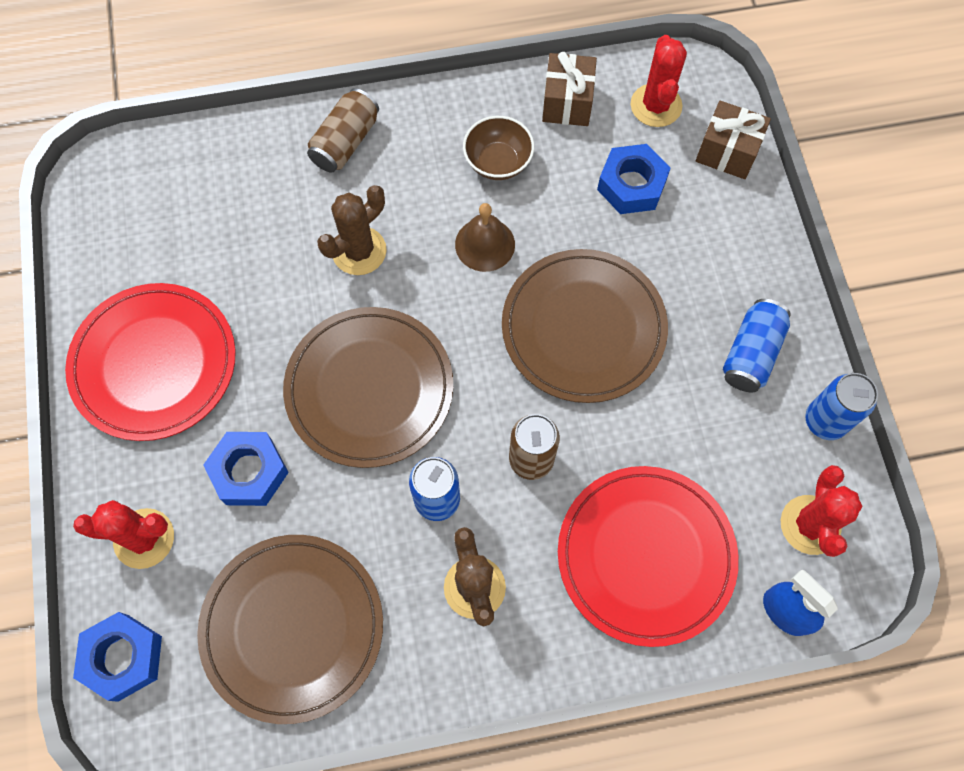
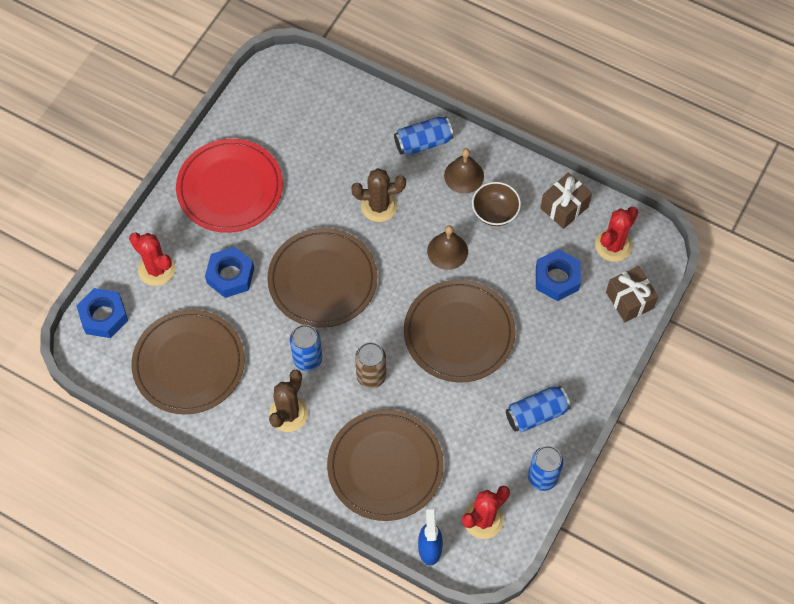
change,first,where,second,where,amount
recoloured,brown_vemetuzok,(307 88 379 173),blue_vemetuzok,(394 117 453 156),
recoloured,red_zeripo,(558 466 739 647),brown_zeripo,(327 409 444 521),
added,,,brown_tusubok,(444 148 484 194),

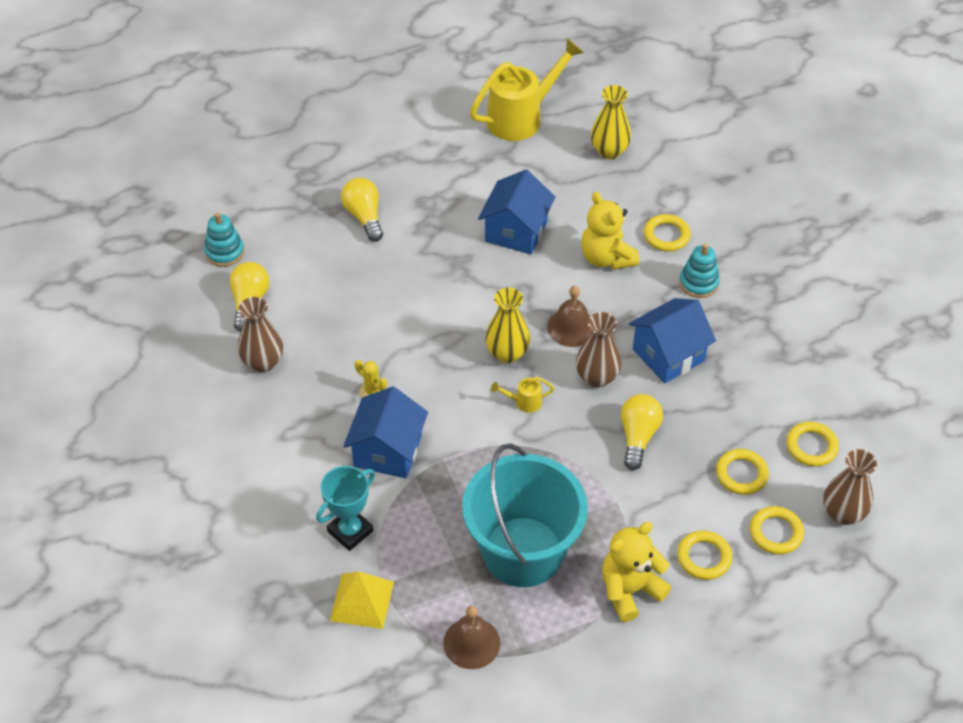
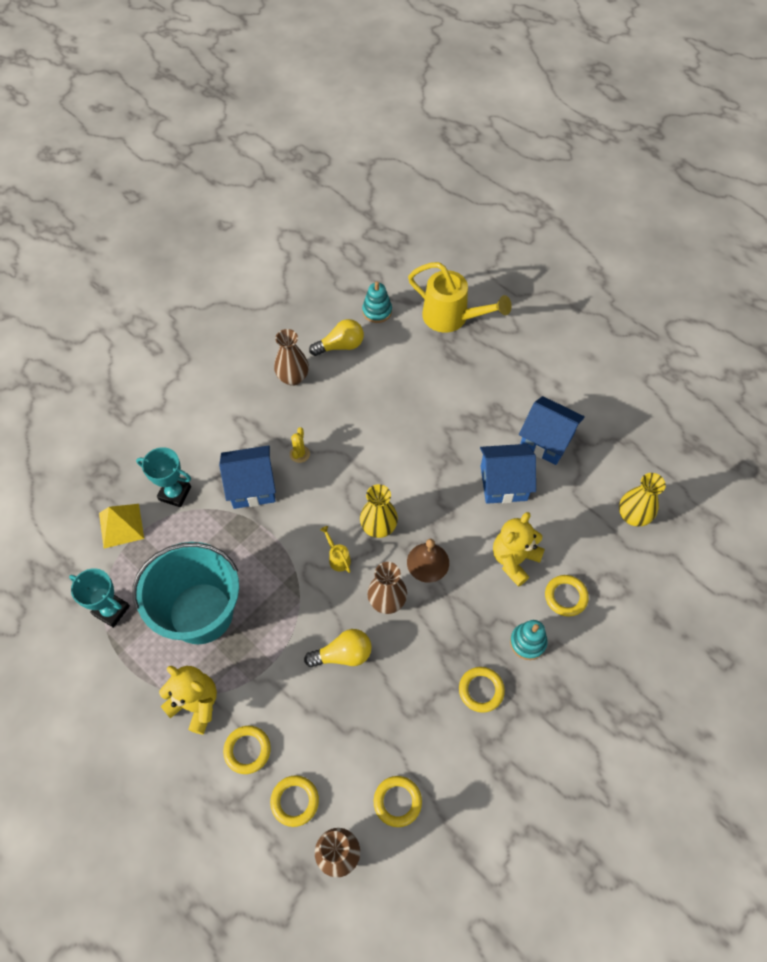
change,first,where,second,where,amount
moved,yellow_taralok,(470 38 584 141),,(408 262 512 333),
removed,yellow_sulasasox,(341 178 383 242),,,
moved,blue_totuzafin,(629 298 716 383),,(519 396 585 465),
moved,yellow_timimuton,(716 449 769 495),,(459 667 505 713),
replaced,brown_tusubok,(443 606 500 669),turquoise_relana,(69 568 130 628),

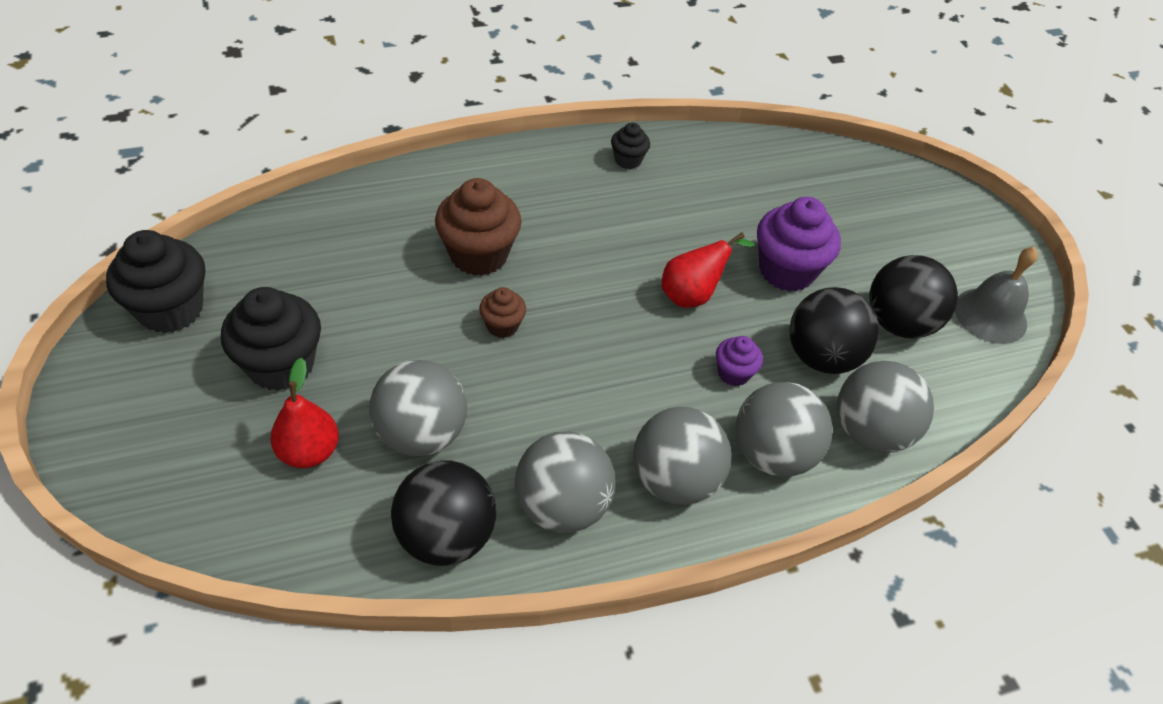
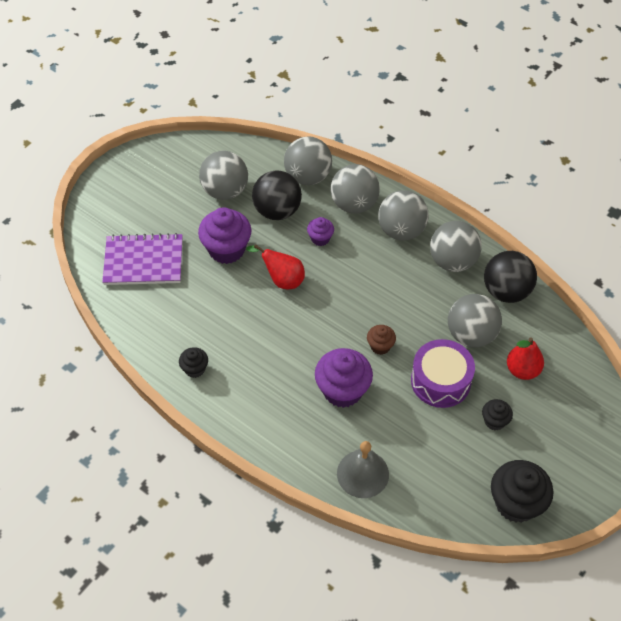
change,first,where,second,where,amount
recoloured,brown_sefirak,(435 178 521 276),purple_sefirak,(315 348 373 408),
moved,grey_tusubok,(955 247 1038 344),,(337 441 389 498),
recoloured,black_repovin,(869 255 958 339),grey_repovin,(199 151 248 200),
resized,black_sefirak,(221 287 321 391),,(482 399 513 430),x0.52
added,,,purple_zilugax,(102 233 183 285),
added,,,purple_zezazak,(411 339 475 408),

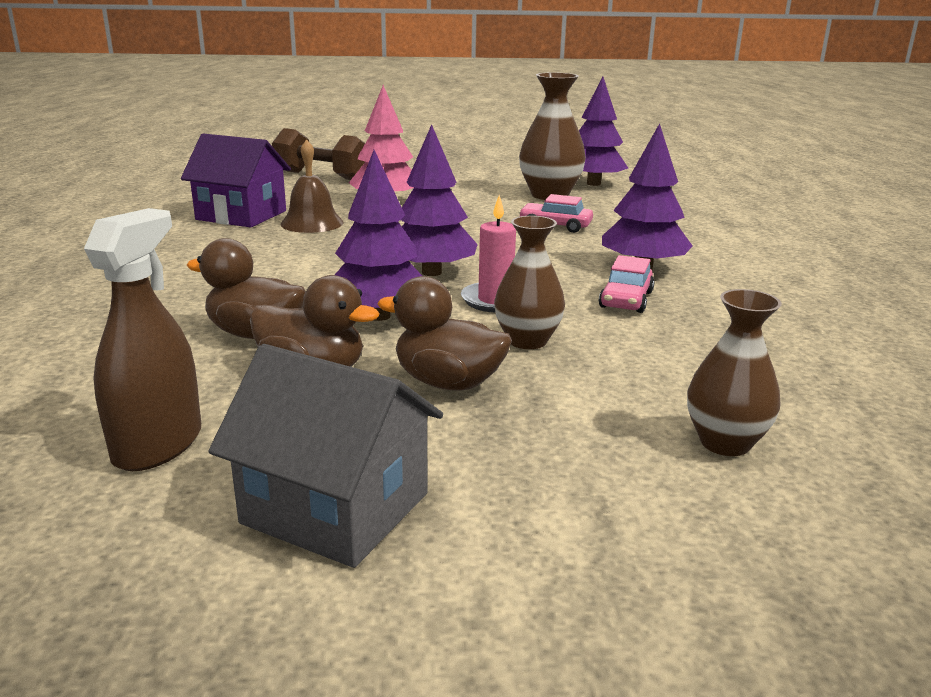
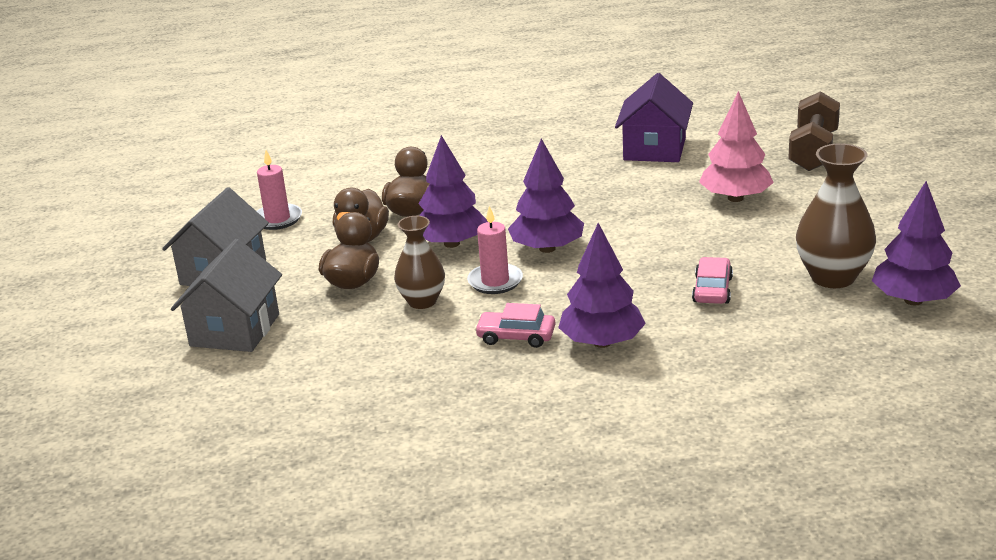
change,first,where,second,where,amount
removed,brown_tusubok,(281 139 344 233),,,
replaced,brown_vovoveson,(84 208 201 471),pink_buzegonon,(257 150 302 230),
removed,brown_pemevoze,(687 289 782 456),,,
added,,,grey_totuzafin,(171 239 282 352),

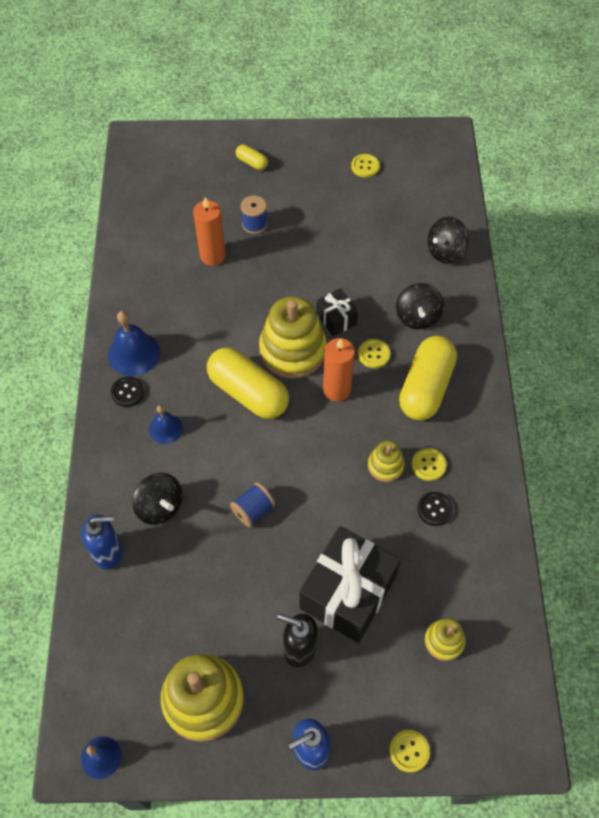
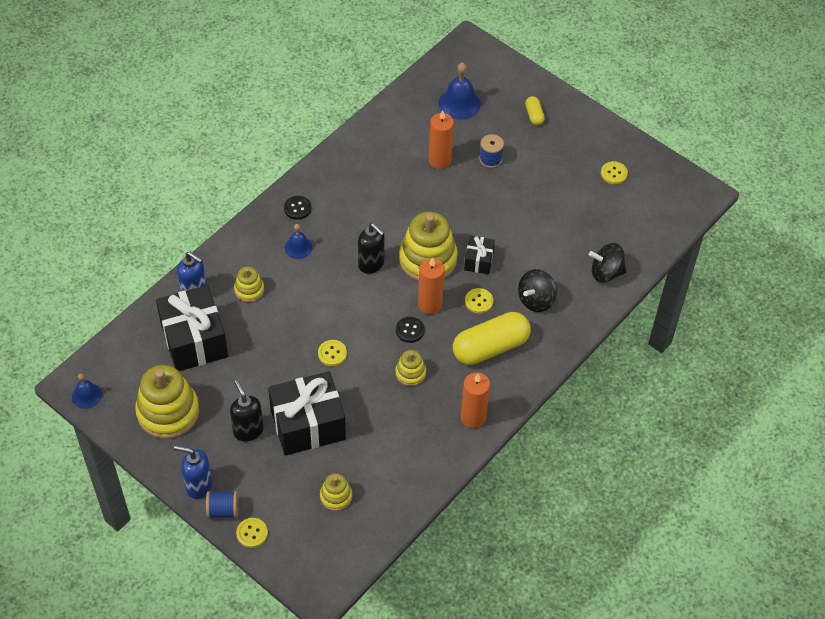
change,first,where,second,where,amount
moved,blue_tusubok,(108 311 160 376),,(439 62 481 120),
replaced,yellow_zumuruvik,(207 348 289 419),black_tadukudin,(358 223 385 274),
moved,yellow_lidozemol,(412 448 446 481),,(318 340 347 366),
replaced,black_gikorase,(132 473 182 525),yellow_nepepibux,(234 267 264 302),
moved,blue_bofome,(230 482 275 527),,(206 491 239 518),
moved,black_lidozemol,(417 492 453 526),,(396 317 425 343),
added,,,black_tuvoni,(156 285 228 371),
added,,,orange_buzegonon,(461 372 490 428),

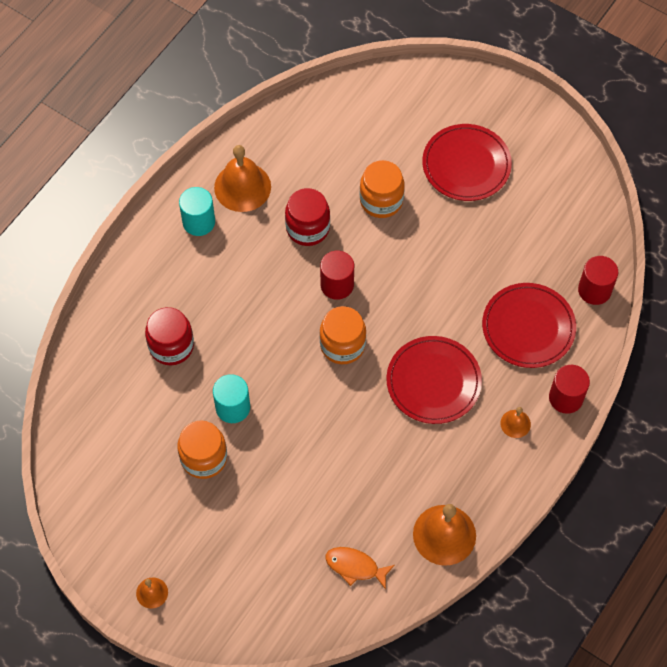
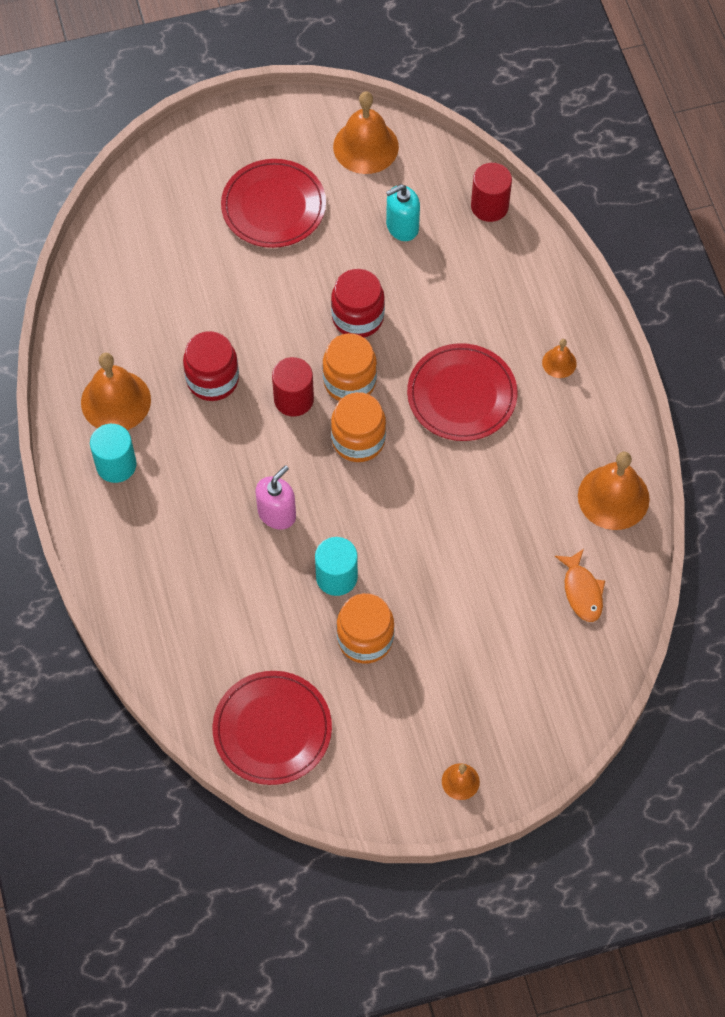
change,first,where,second,where,amount
moved,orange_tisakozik,(360 160 405 218),,(323 333 377 401),
moved,red_zeripo,(482 283 576 368),,(213 671 332 785),
moved,red_tisakozik,(145 307 194 365),,(331 269 385 338),
removed,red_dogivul,(549 365 590 414),,,
turned,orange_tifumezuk,(325 547 394 590),,(555 549 605 622),75 degrees counterclockwise
added,,,orange_tusubok,(333 91 399 174),
added,,,turquoise_tadukudin,(386 184 420 241),
added,,,pink_tadukudin,(256 465 296 530),

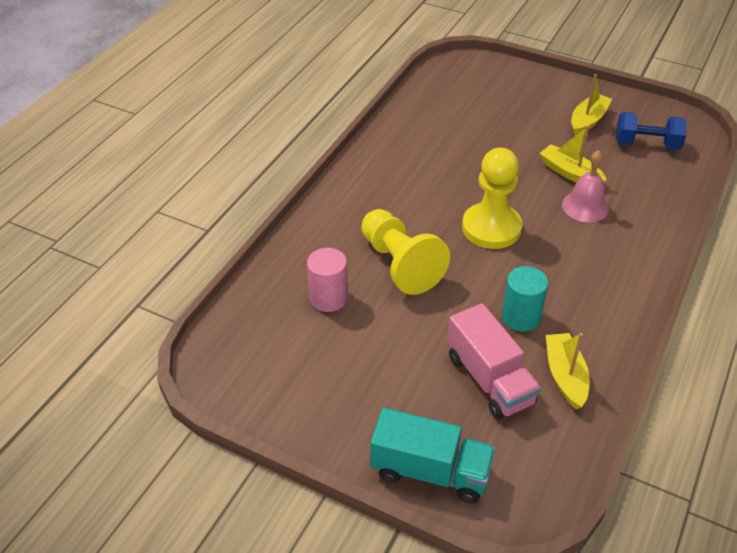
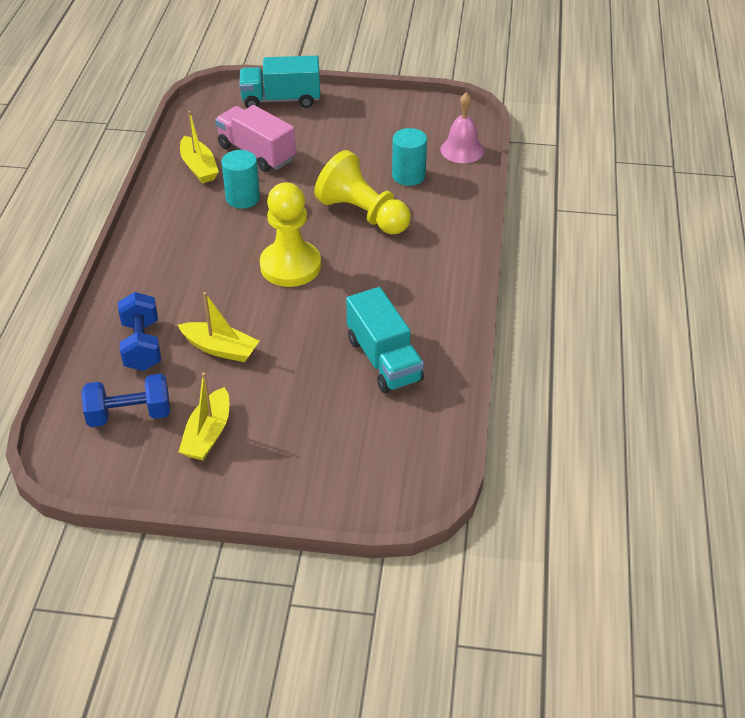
change,first,where,second,where,amount
moved,pink_tusubok,(562 150 609 222),,(440 92 484 163),
recoloured,pink_dogivul,(307 248 348 312),turquoise_dogivul,(392 128 427 186),
added,,,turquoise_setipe,(346 287 424 394),
added,,,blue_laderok,(118 292 161 371),

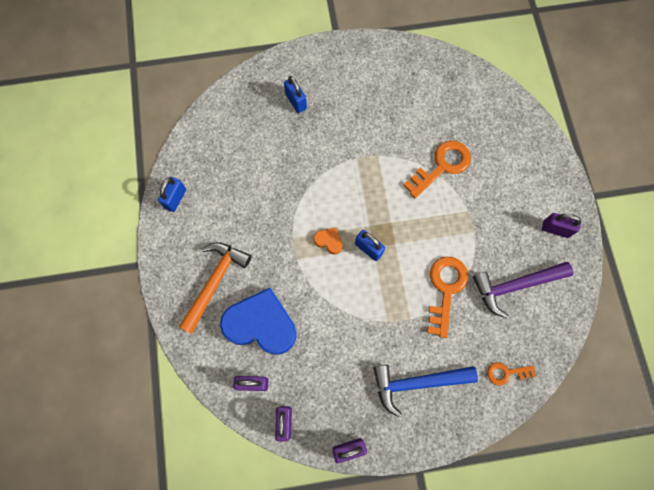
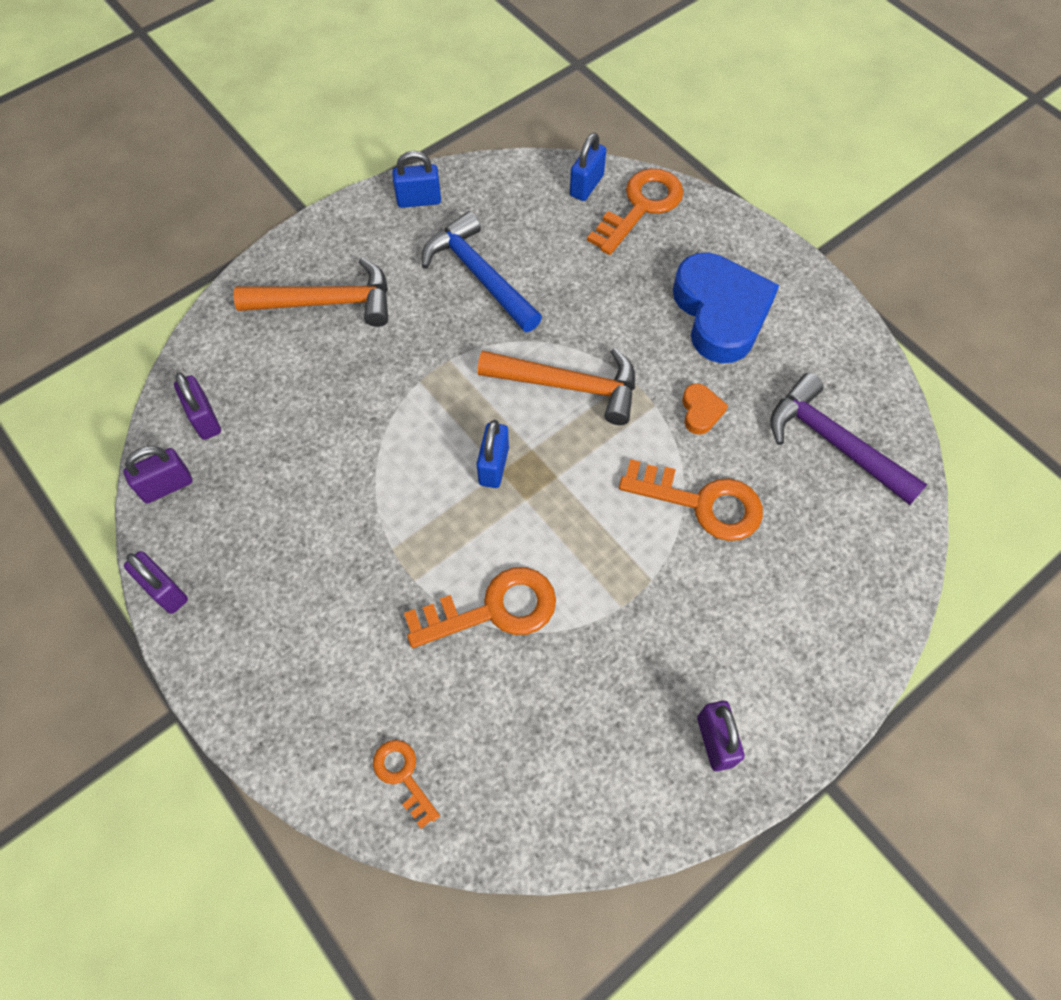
change,first,where,second,where,amount
moved,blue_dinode,(284 76 307 113),,(570 133 606 201),
moved,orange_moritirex,(314 227 343 254),,(682 383 728 435),
moved,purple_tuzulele,(473 262 573 318),,(770 373 928 505),
moved,blue_moritirex,(220 288 297 355),,(673 253 779 363),
moved,blue_tuzulele,(373 365 478 417),,(422 211 542 332),
added,,,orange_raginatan,(587 168 684 255),
added,,,orange_tuzulele,(477 348 635 425),

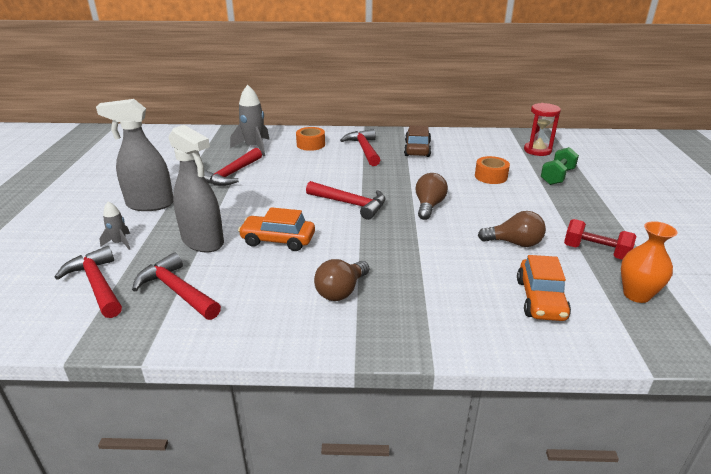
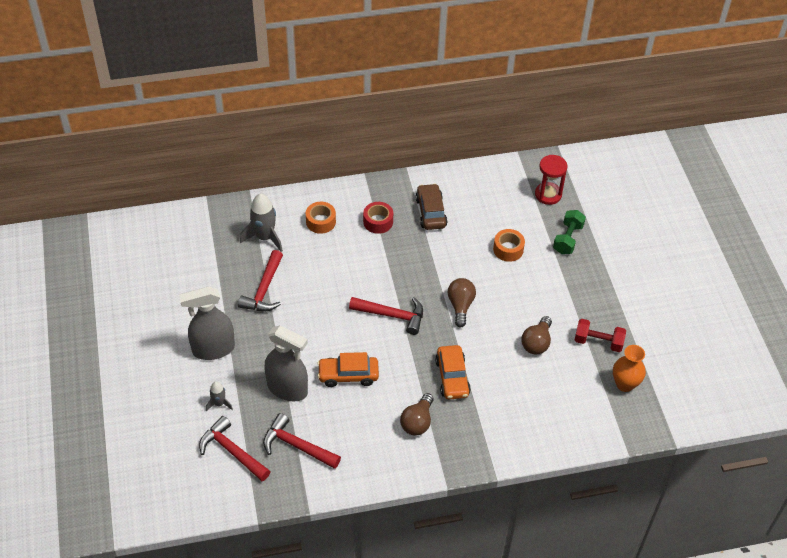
change,first,where,second,where,amount
replaced,red_tuzulele,(340 129 380 166),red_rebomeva,(363 202 393 234),
turned,brown_sulasasox,(478 211 546 247),,(521 316 552 355),120 degrees clockwise
moved,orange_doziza,(517 255 571 321),,(435 345 471 399),

